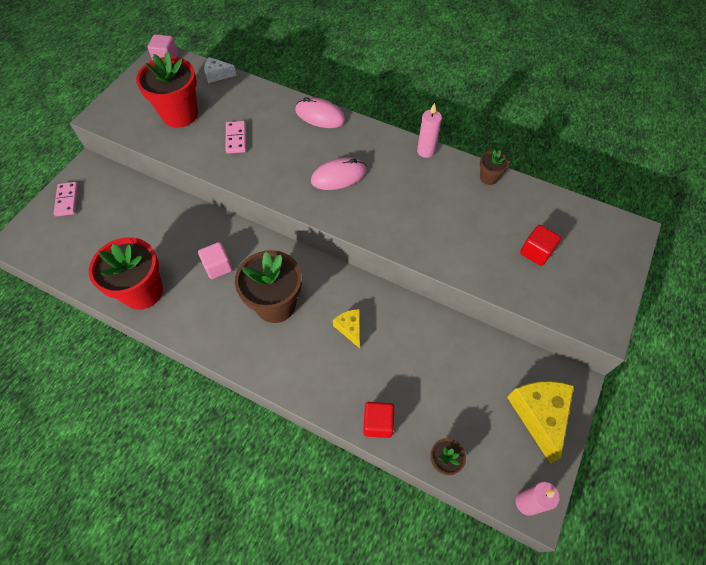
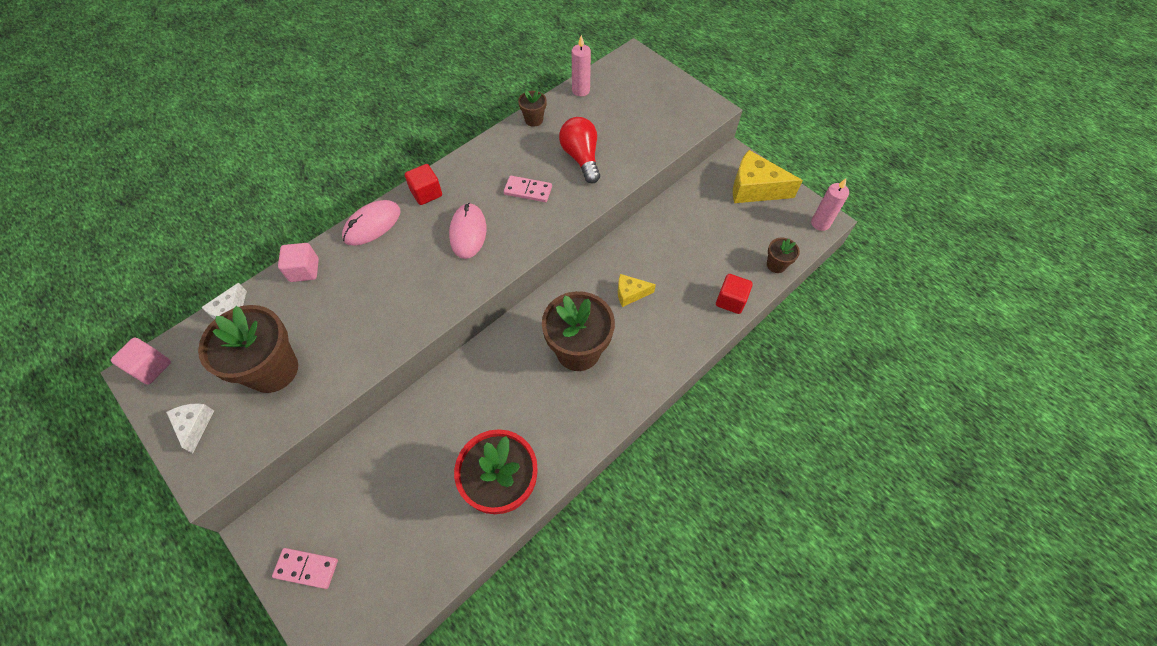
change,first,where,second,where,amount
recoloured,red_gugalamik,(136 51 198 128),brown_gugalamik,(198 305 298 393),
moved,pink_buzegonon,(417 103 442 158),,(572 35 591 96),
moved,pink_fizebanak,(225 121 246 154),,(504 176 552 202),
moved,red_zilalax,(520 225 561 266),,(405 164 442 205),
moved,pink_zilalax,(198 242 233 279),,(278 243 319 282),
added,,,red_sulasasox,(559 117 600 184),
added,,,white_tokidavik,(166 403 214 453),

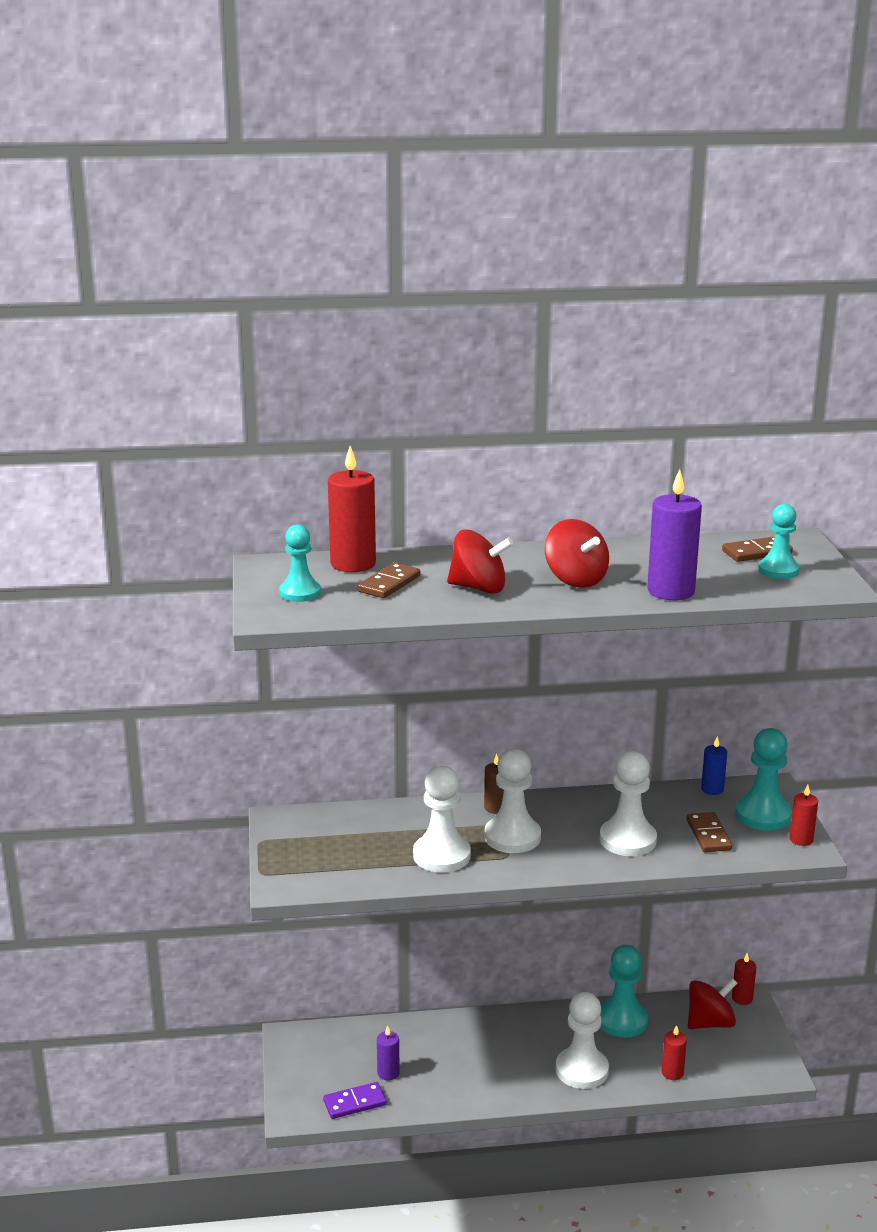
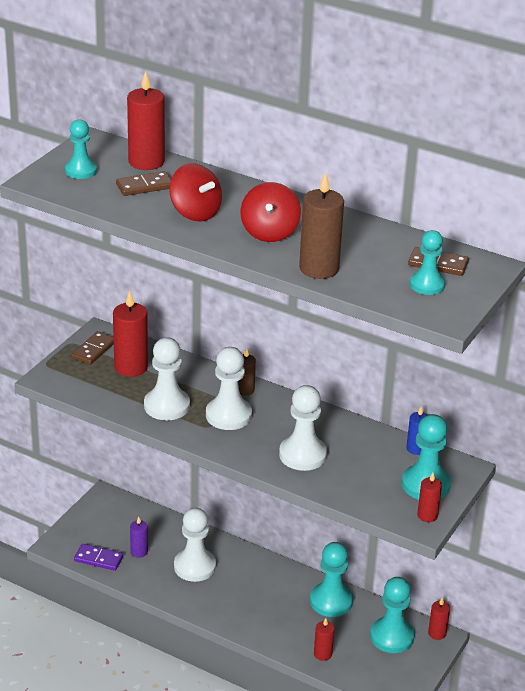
change,first,where,second,where,amount
recoloured,purple_buzegonon,(647 469 702 600),brown_buzegonon,(299 172 344 279),
moved,brown_fizebanak,(686 812 733 852),,(71 331 114 365),
replaced,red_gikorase,(688 978 737 1029),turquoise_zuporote,(370 577 415 653),
moved,white_zuporote,(556 992 609 1089),,(174 508 216 582),
added,,,red_buzegonon,(113 291 148 377),

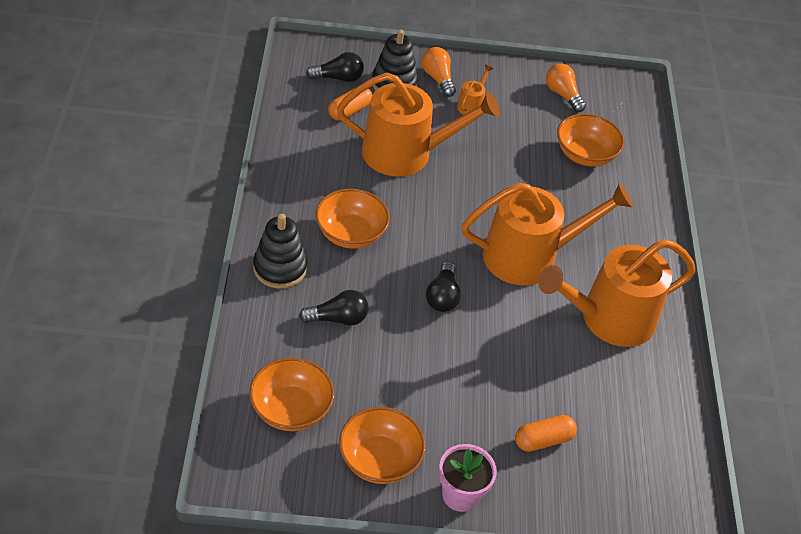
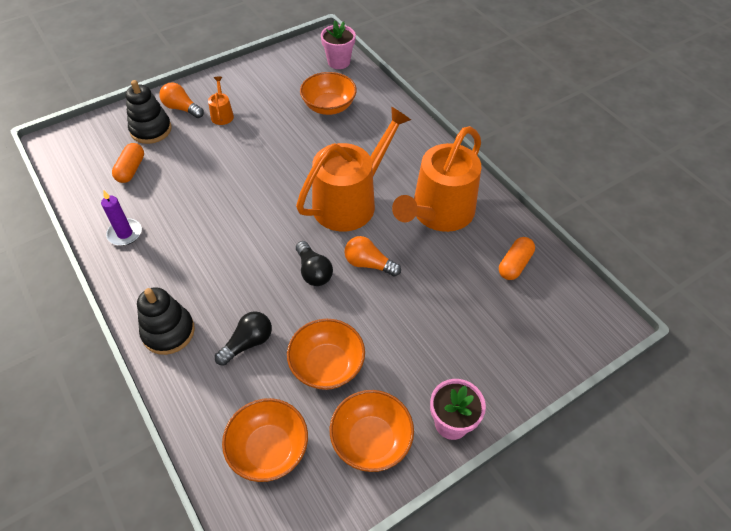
change,first,where,second,where,amount
removed,black_sulasasox,(306 52 364 82),,,
moved,orange_sulasasox,(546 64 586 112),,(344 236 401 276),
removed,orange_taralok,(337 73 500 177),,,
moved,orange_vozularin,(316 189 390 249),,(287 319 365 390),
moved,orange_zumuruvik,(515 415 577 452),,(499 237 535 280),
added,,,pink_gugalamik,(321 21 356 69),
added,,,purple_buzegonon,(101 190 142 246),

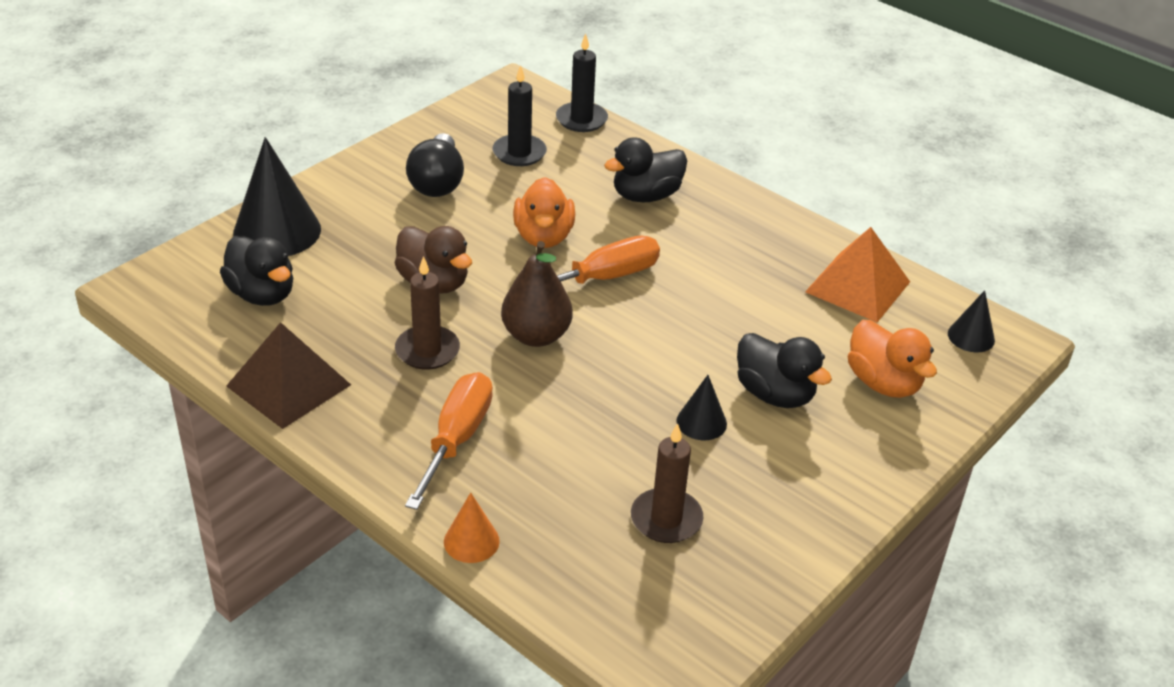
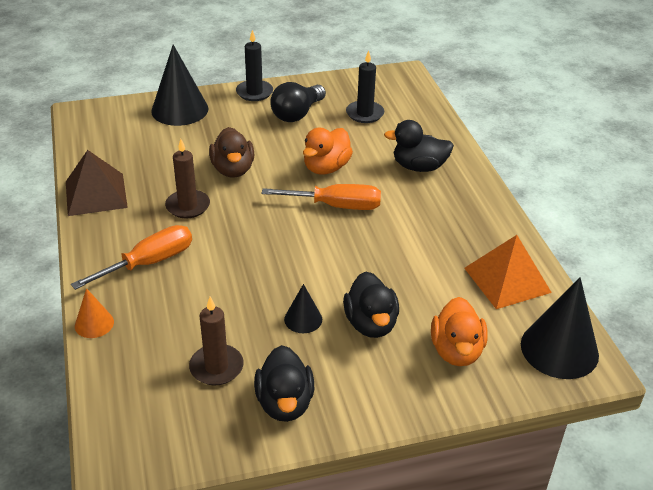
change,first,where,second,where,amount
moved,black_buzegonon,(556 33 608 132),,(236 30 273 101),
moved,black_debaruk,(220 236 293 306),,(254 345 314 422),
removed,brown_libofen,(501 241 573 347),,,
resized,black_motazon,(948 290 995 352),,(521 277 599 379),x1.96

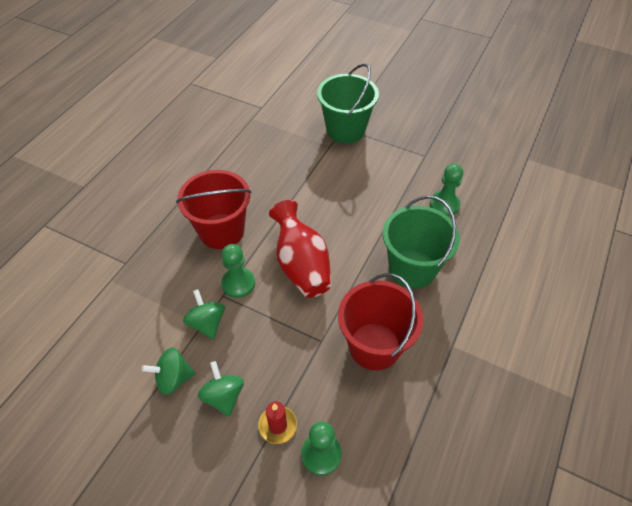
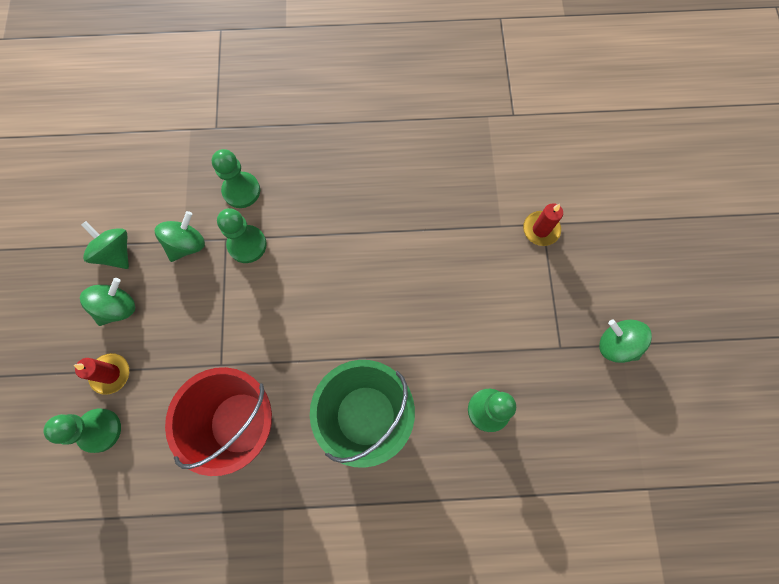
change,first,where,second,where,amount
replaced,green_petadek,(317 64 379 144),red_buzegonon,(523 203 563 246),
removed,red_petadek,(176 170 252 249),,,
removed,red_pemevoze,(269 200 332 298),,,
added,,,green_zuporote,(212 149 260 208),
added,,,green_gikorase,(600 320 652 363),

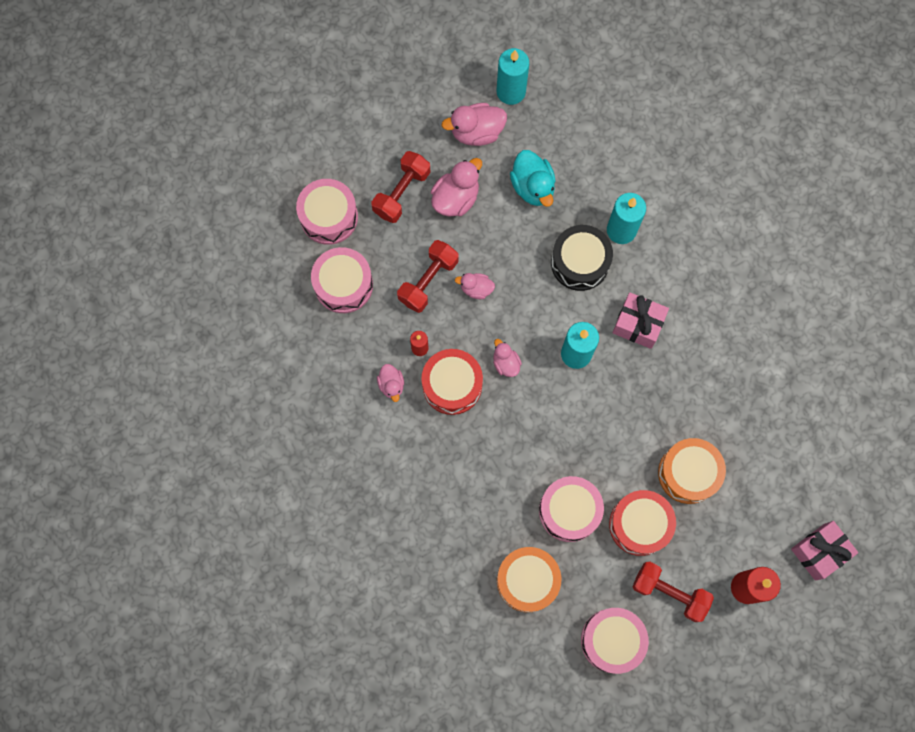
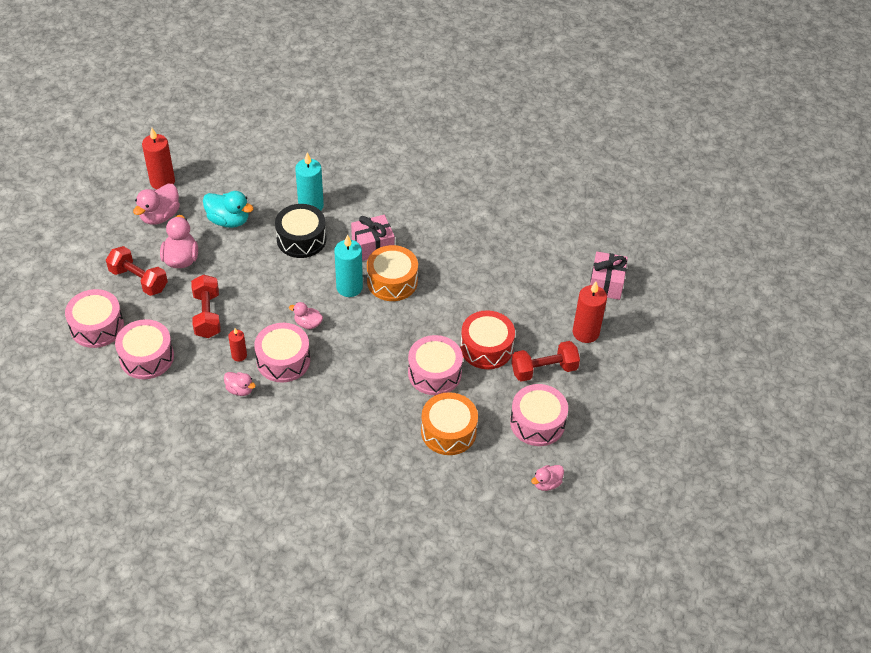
change,first,where,second,where,amount
recoloured,turquoise_buzegonon,(497 48 529 105),red_buzegonon,(142 128 175 190),
turned,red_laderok,(371 151 430 223),,(106 246 168 296),45 degrees counterclockwise
moved,pink_debaruk,(455 273 495 299),,(531 465 564 491),
recoloured,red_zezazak,(421 349 483 415),pink_zezazak,(254 323 310 383),
moved,orange_zezazak,(658 438 726 504),,(367 245 418 301),

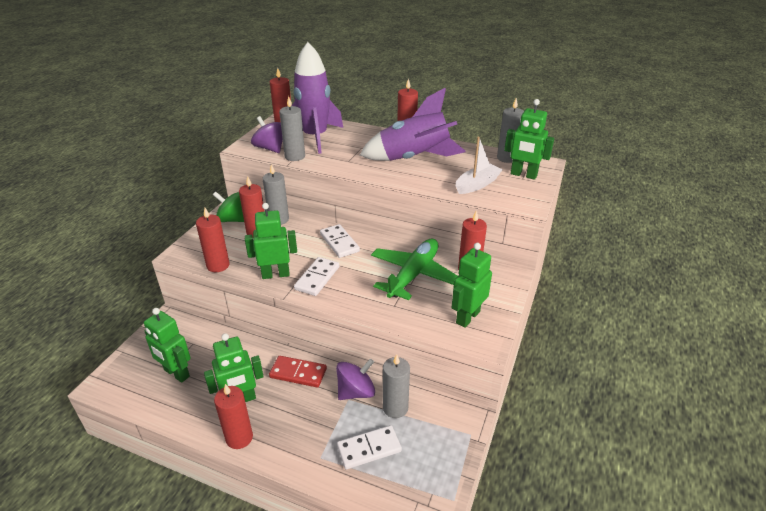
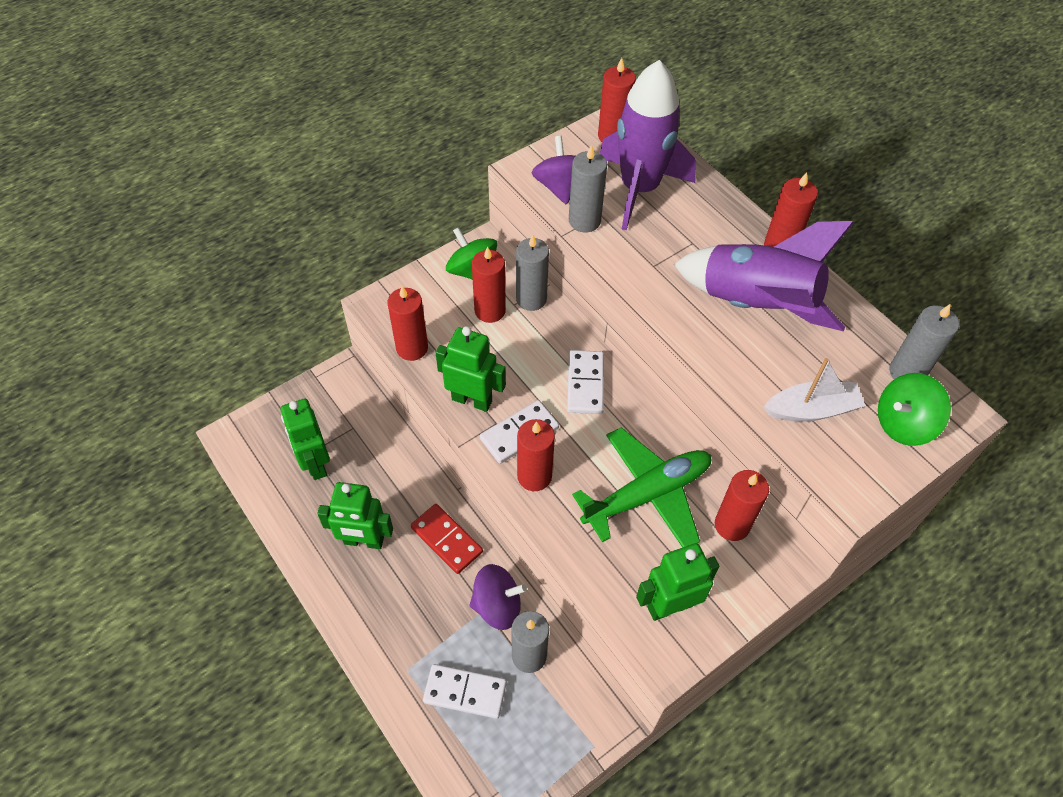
change,first,where,second,where,amount
replaced,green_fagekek,(504 99 554 180),green_gikorase,(878 373 951 446),
moved,red_buzegonon,(214 384 253 449),,(517 419 555 491),

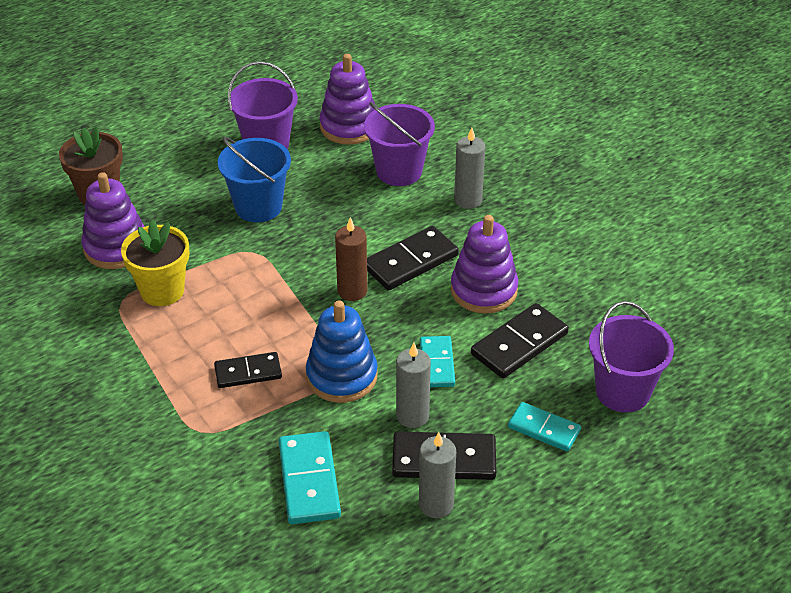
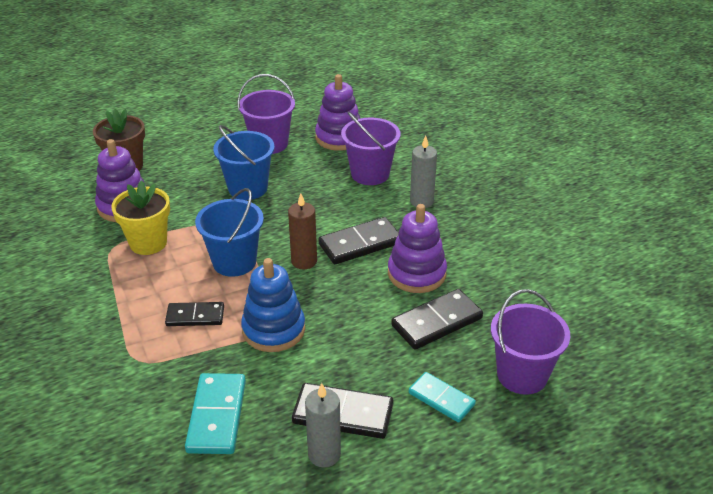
change,first,where,second,where,amount
removed,turquoise_fizebanak,(420 336 455 387),,,
removed,grey_buzegonon,(396 342 431 428),,,
added,,,blue_petadek,(195 188 264 277),

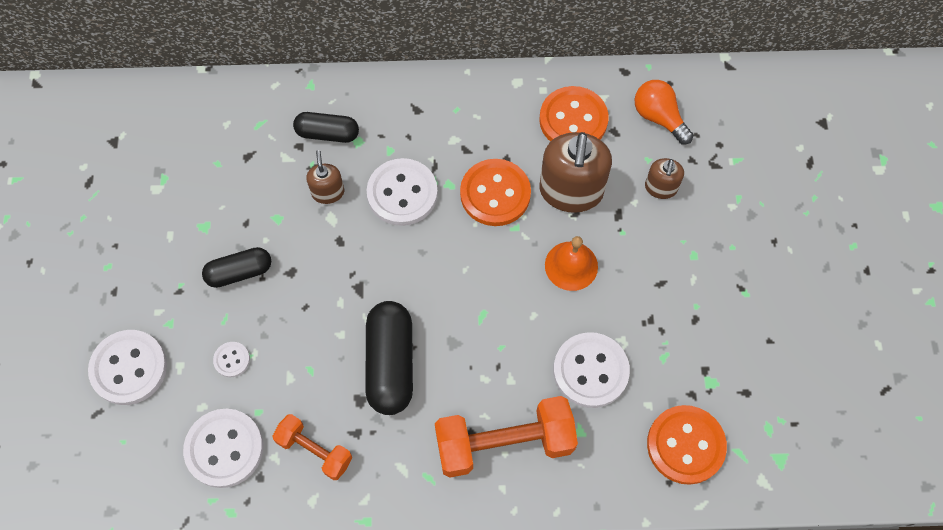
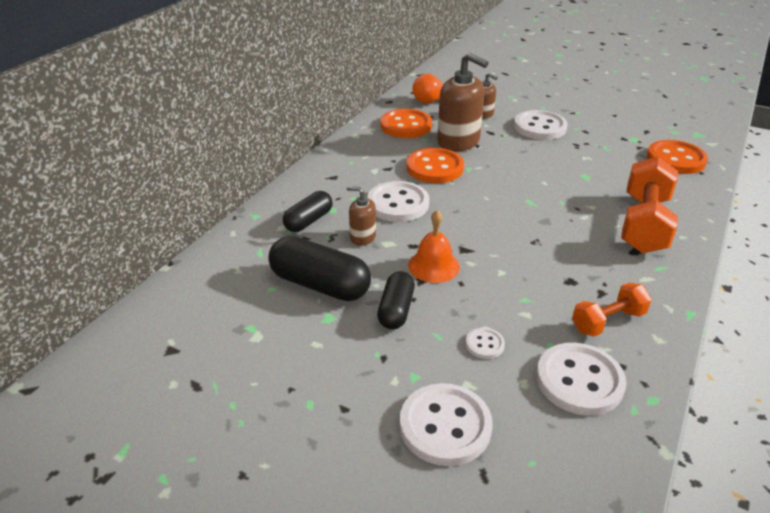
change,first,where,second,where,amount
moved,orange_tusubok,(545 236 598 291),,(408 210 460 283),
moved,black_zumuruvik,(365 301 413 415),,(268 236 371 301),
moved,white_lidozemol,(553 332 630 408),,(514 110 568 140),

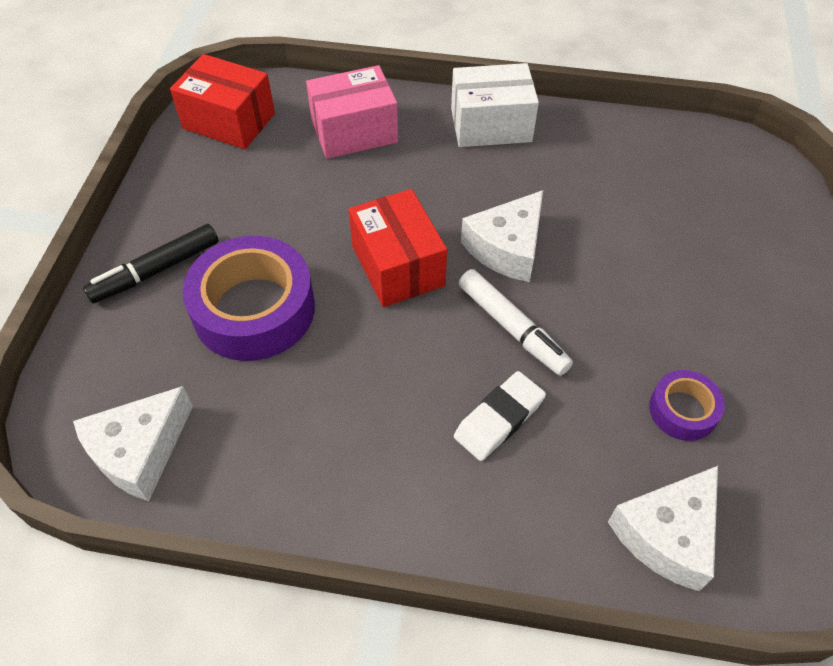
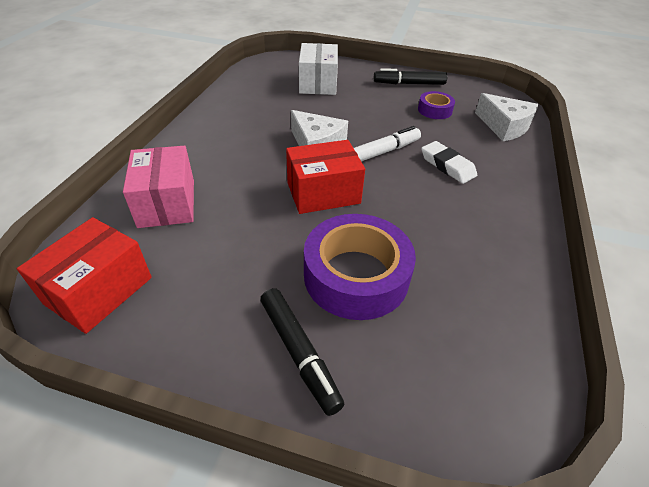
change,first,where,second,where,amount
moved,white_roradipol,(451 63 539 147),,(299 43 338 95),
removed,white_tokidavik,(73 386 193 501),,,
added,,,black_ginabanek,(374 68 447 85),

